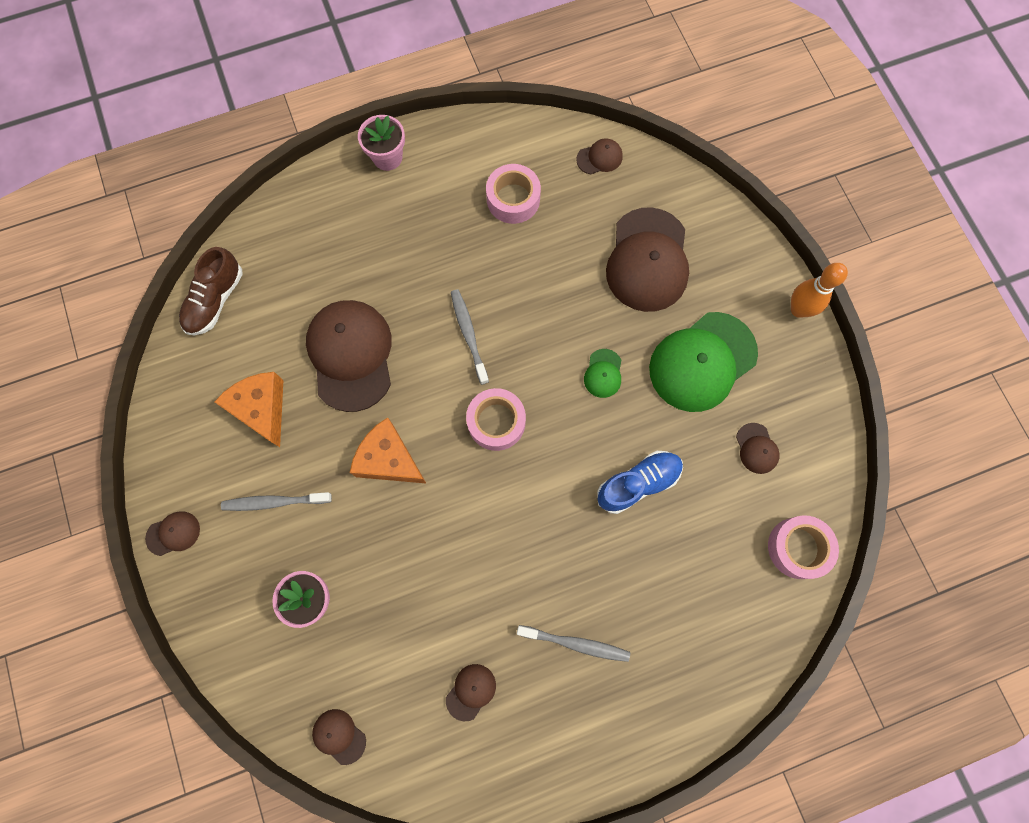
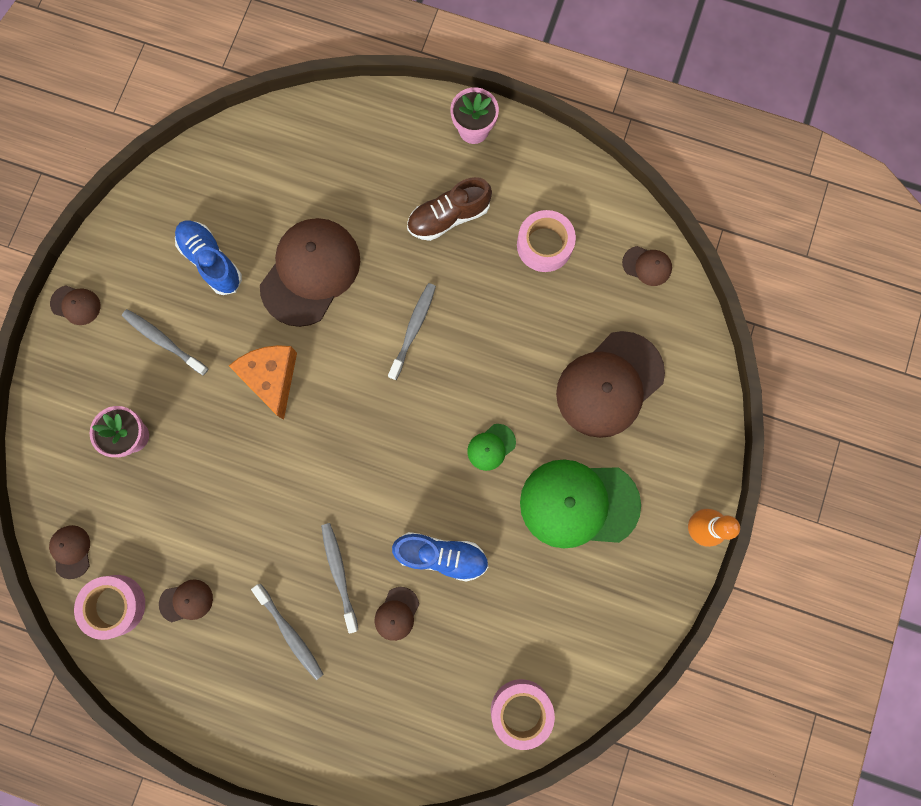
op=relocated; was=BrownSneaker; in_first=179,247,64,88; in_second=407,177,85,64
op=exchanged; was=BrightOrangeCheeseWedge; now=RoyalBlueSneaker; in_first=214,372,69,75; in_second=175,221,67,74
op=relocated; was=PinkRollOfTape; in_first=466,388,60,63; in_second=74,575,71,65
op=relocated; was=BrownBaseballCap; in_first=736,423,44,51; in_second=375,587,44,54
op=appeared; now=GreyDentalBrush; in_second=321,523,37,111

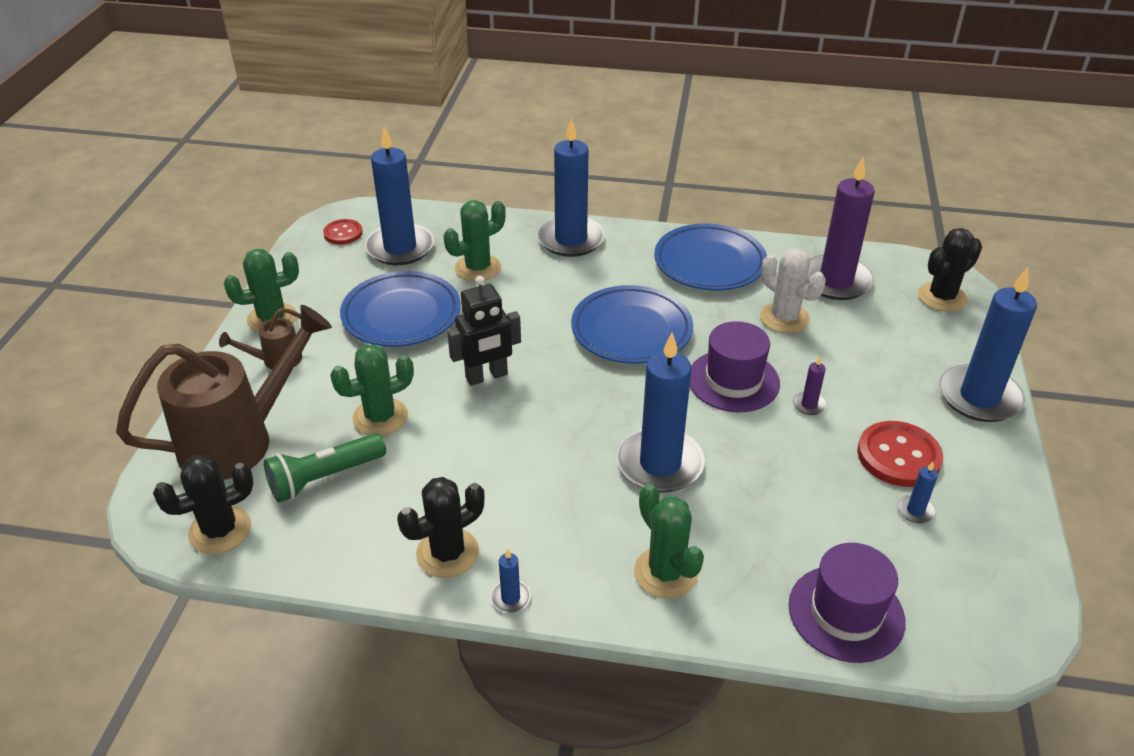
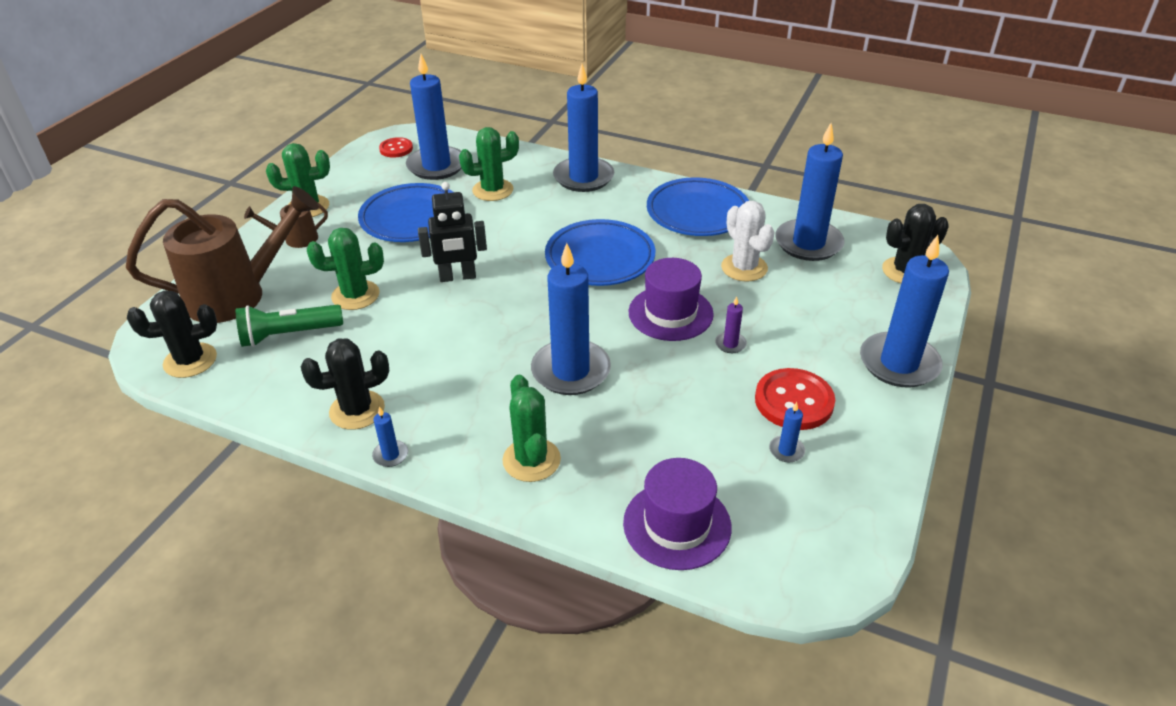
op=colour; was=RoyalPurpleWaxCandle; now=RoyalBlueWaxCandle; in_first=806,158,69,142; in_second=775,123,70,138

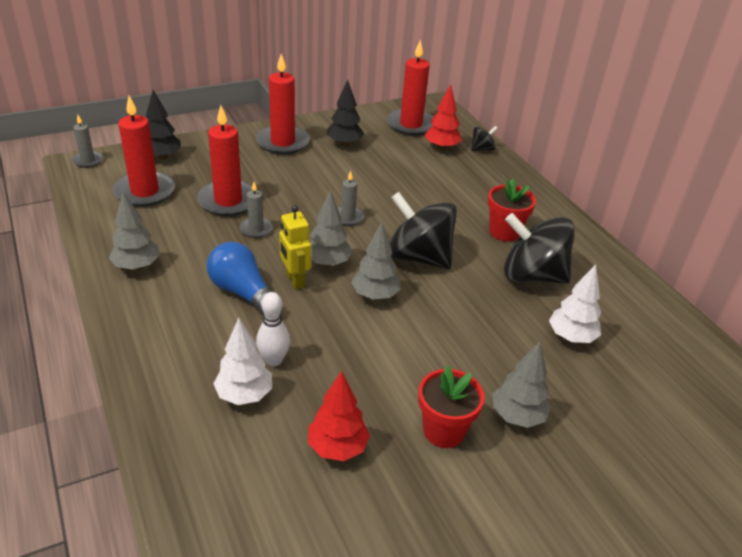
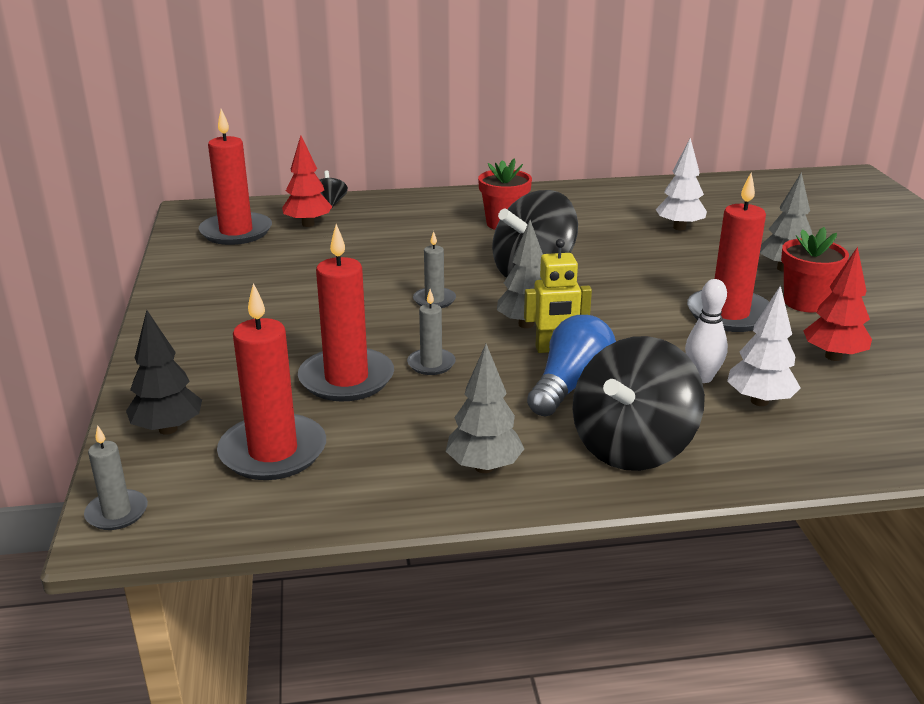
op=spun; was=RoyalBlueLightbulb; in_first=207,242,65,74; in_second=527,315,89,102; clockwise=150
op=relocated; was=ScarletWaxCandle; in_first=256,54,54,101; in_second=687,173,82,159
op=missing; was=EbonyFirTree; in_first=327,79,37,67
op=missing; was=GreyFirTree; in_first=351,222,50,78
op=relocated; was=EbonySpinningTop; in_first=504,213,71,71; in_second=572,336,133,135

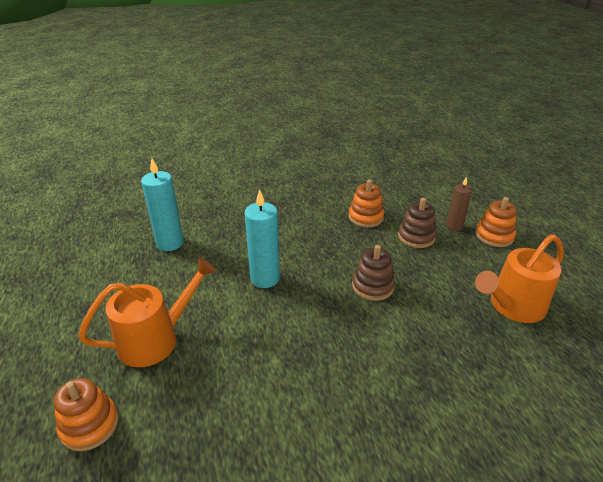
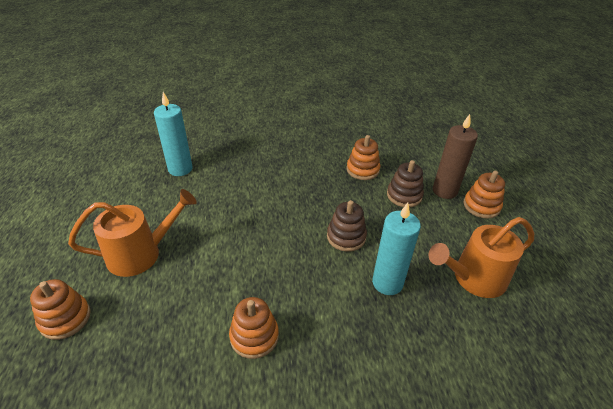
op=relocated; was=AquaWaxCandle; in_first=245,189,35,99; in_second=372,203,49,92
op=size; was=BrownWaxCandle; in_first=446,176,26,55; in_second=433,114,45,85; ratio=1.59
op=appeared; now=BrightOrangeStackingRings; in_second=229,297,50,62

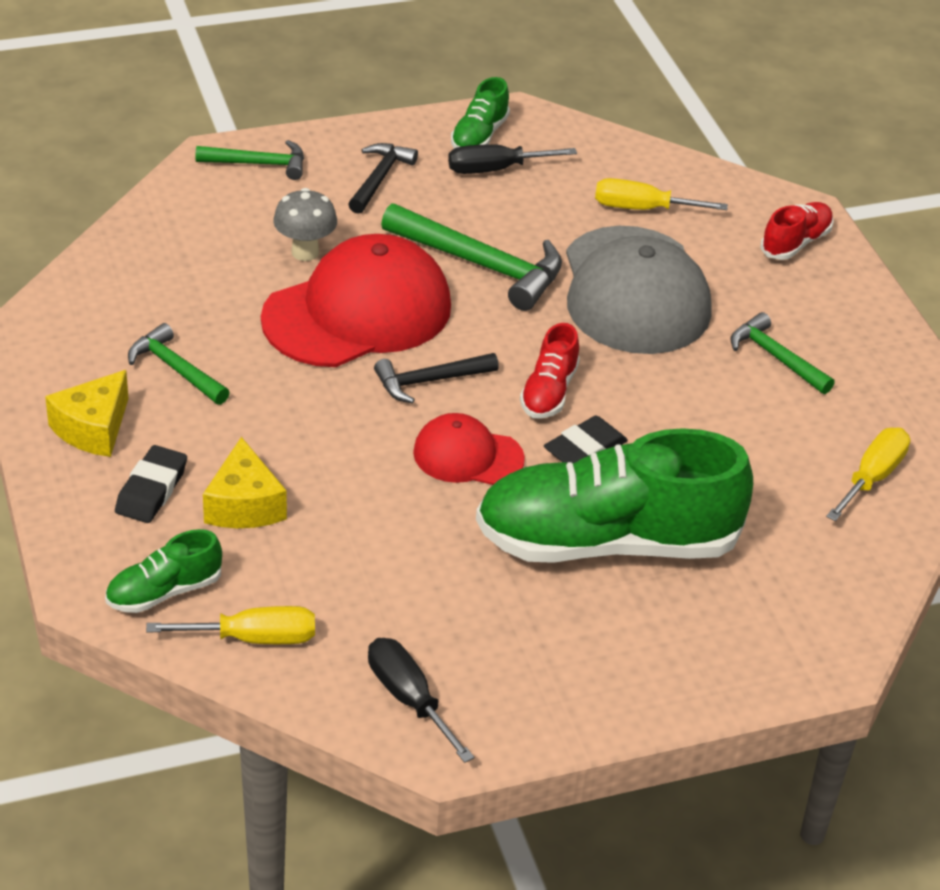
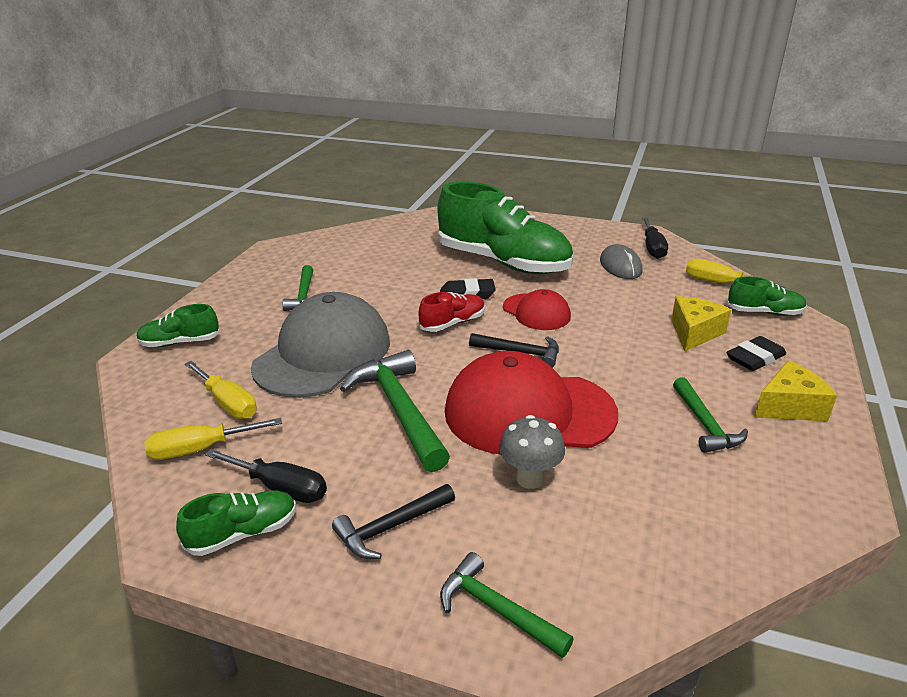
op=colour; was=ScarletSneaker; now=LeafGreenSneaker; in_first=760,202,74,58; in_second=136,304,84,43
op=relocated; was=YellowScrewdriver; in_first=826,427,84,94; in_second=144,418,138,42
op=appeared; now=GreyPcMouse; in_second=600,244,43,35

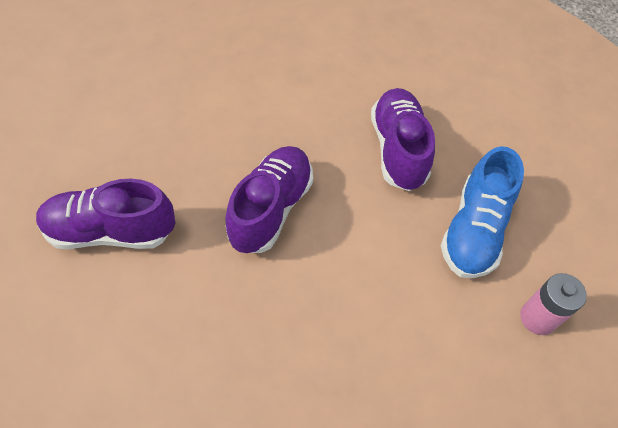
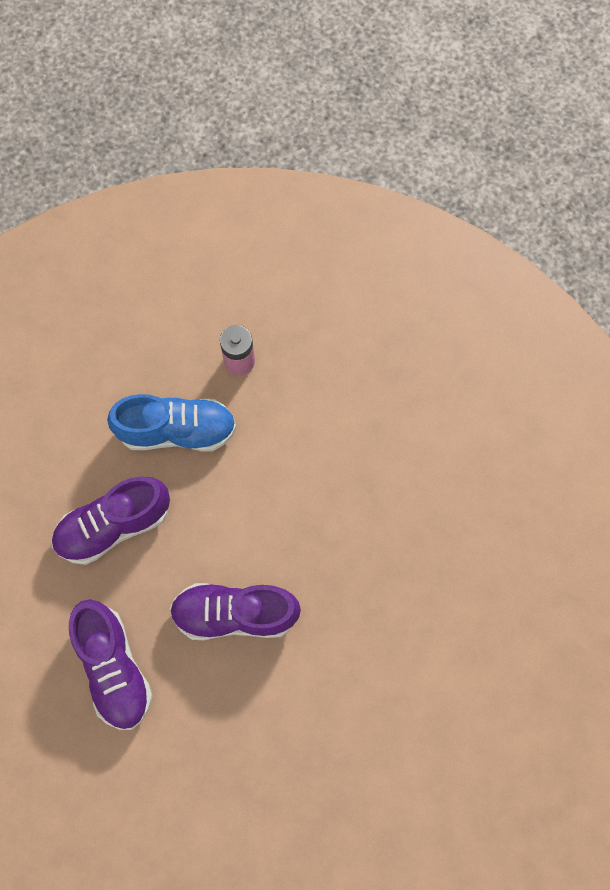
op=relocated; was=RoyalPurpleSneaker; in_first=36,179,140,70; in_second=69,599,84,131

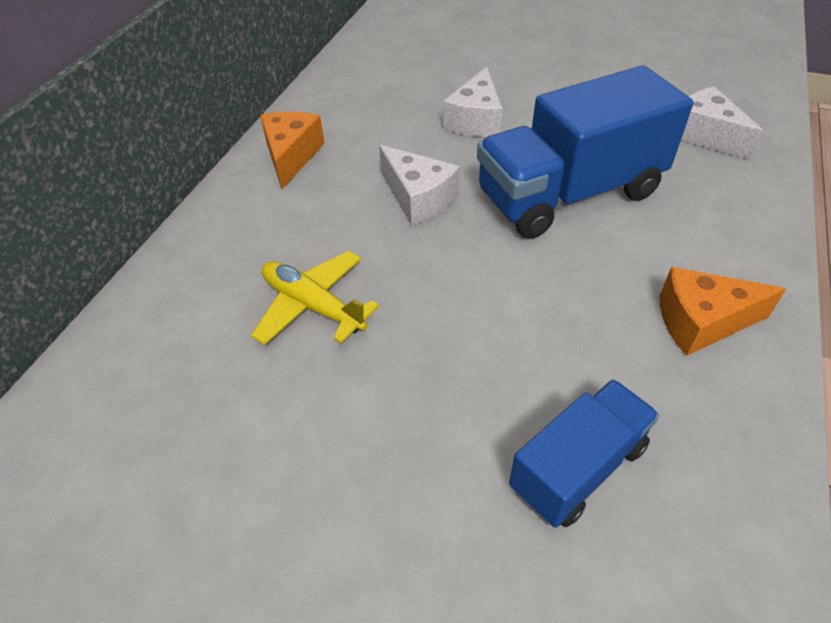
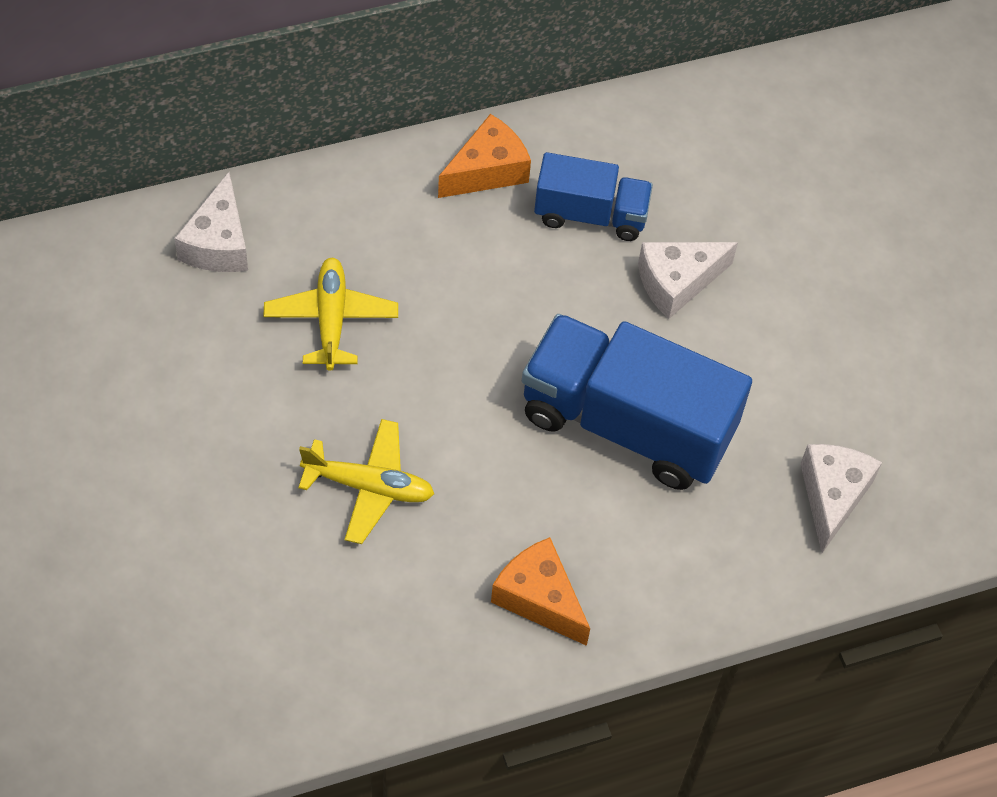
op=relocated; was=SnowWhiteCheeseWedge; in_first=379,145,81,80; in_second=174,172,74,100
op=relocated; was=RoyalBlueLorry; in_first=509,379,151,149; in_second=534,152,119,89
op=appeared; now=YellowPlane; in_second=298,419,136,125

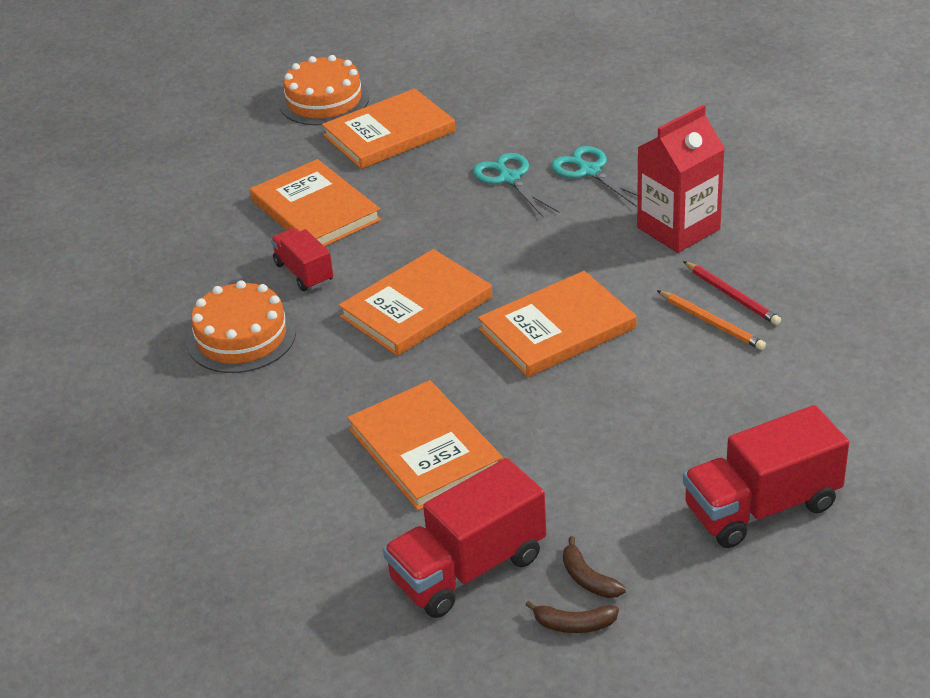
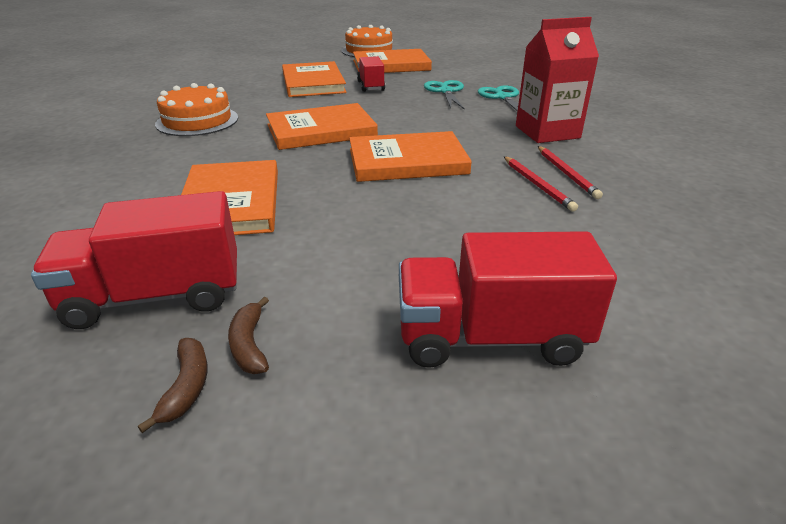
op=relocated; was=ScarletLorry; in_first=271,228,62,63; in_second=357,56,28,36
op=spun; was=BrownBananaFruit; in_first=526,601,93,32; in_second=138,338,70,95; clockwise=-120
op=colour; was=BrightOrangePencil; now=ScarletPencil; in_first=657,290,109,60; in_second=504,156,74,56

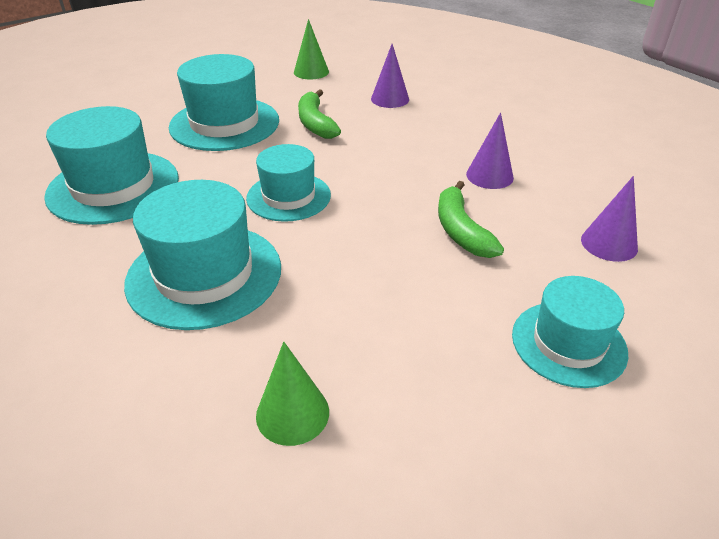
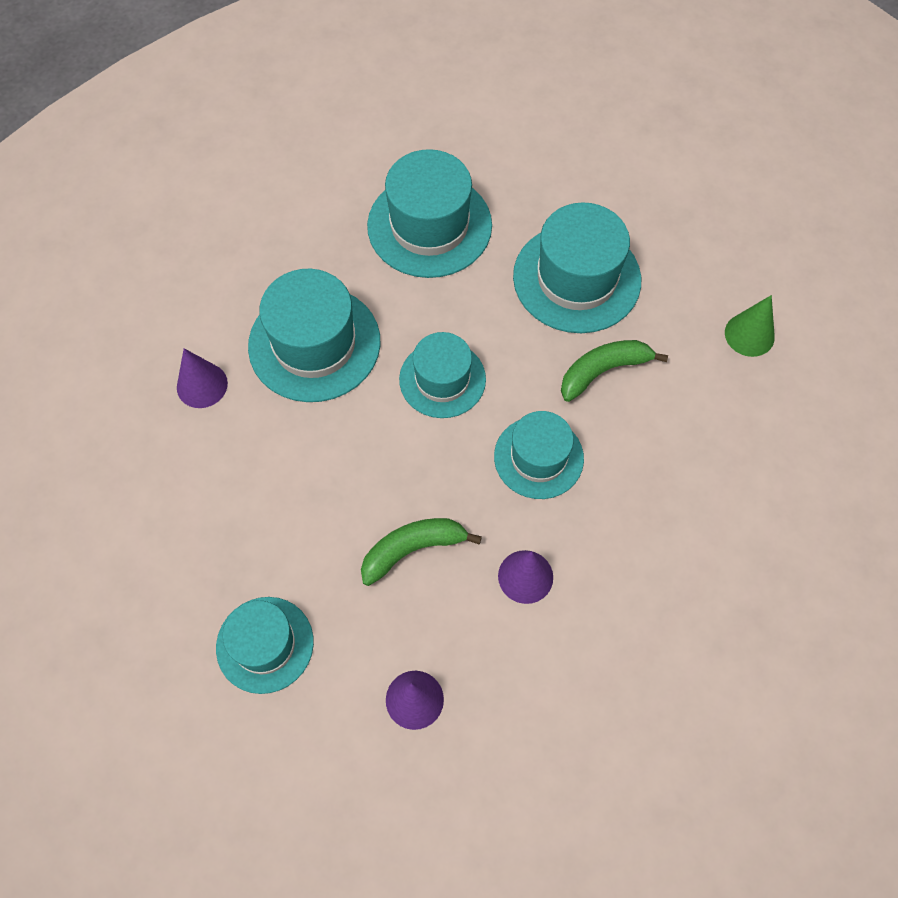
op=missing; was=LeafGreenConeShape; in_first=256,342,73,104
op=relocated; was=RoyalPurpleConeShape; in_first=371,44,38,64; in_second=177,348,51,60
op=appeared; now=AquaTopHat; in_second=494,411,90,88

